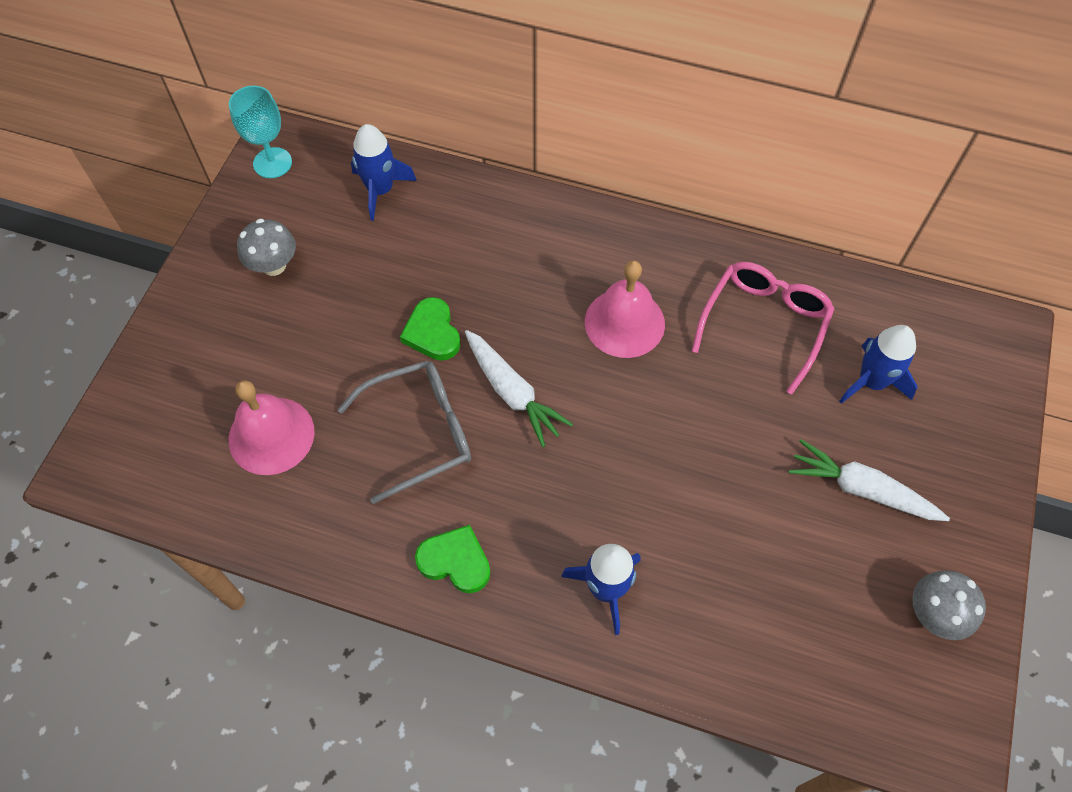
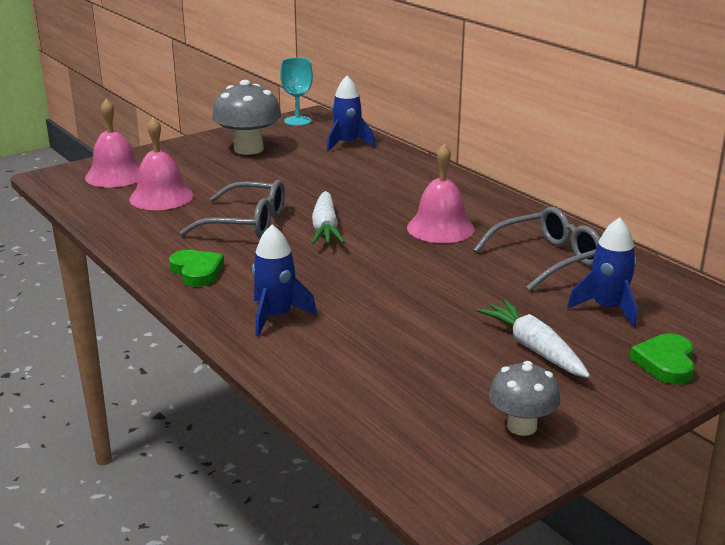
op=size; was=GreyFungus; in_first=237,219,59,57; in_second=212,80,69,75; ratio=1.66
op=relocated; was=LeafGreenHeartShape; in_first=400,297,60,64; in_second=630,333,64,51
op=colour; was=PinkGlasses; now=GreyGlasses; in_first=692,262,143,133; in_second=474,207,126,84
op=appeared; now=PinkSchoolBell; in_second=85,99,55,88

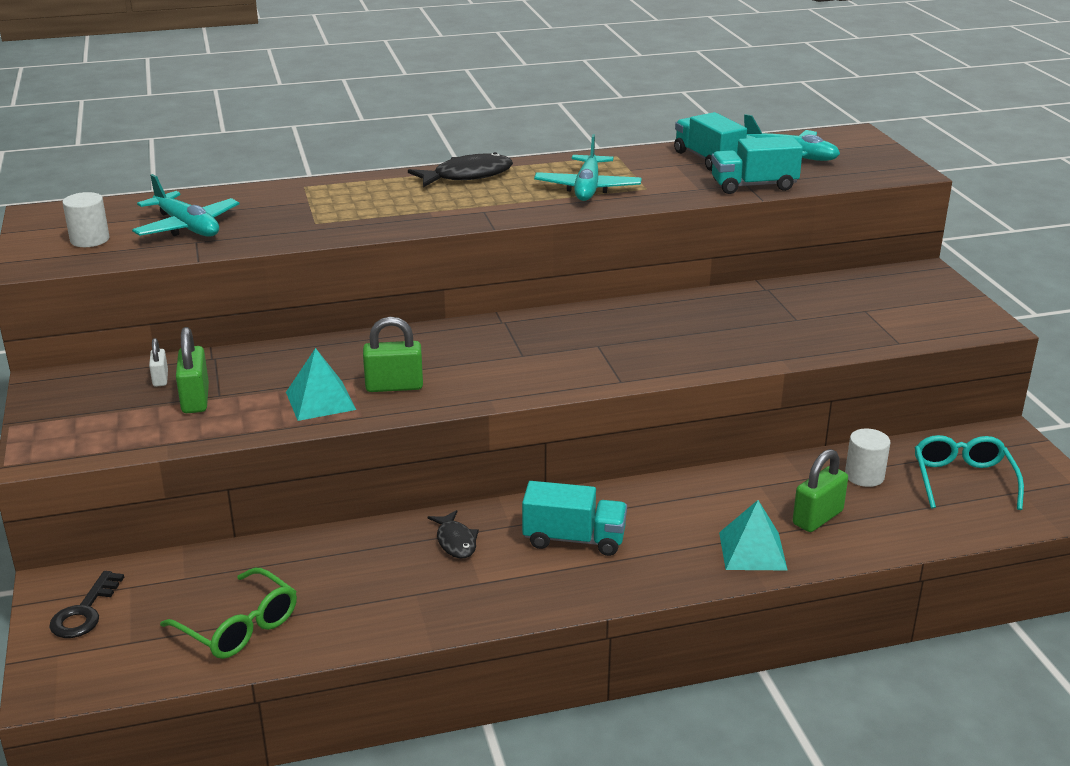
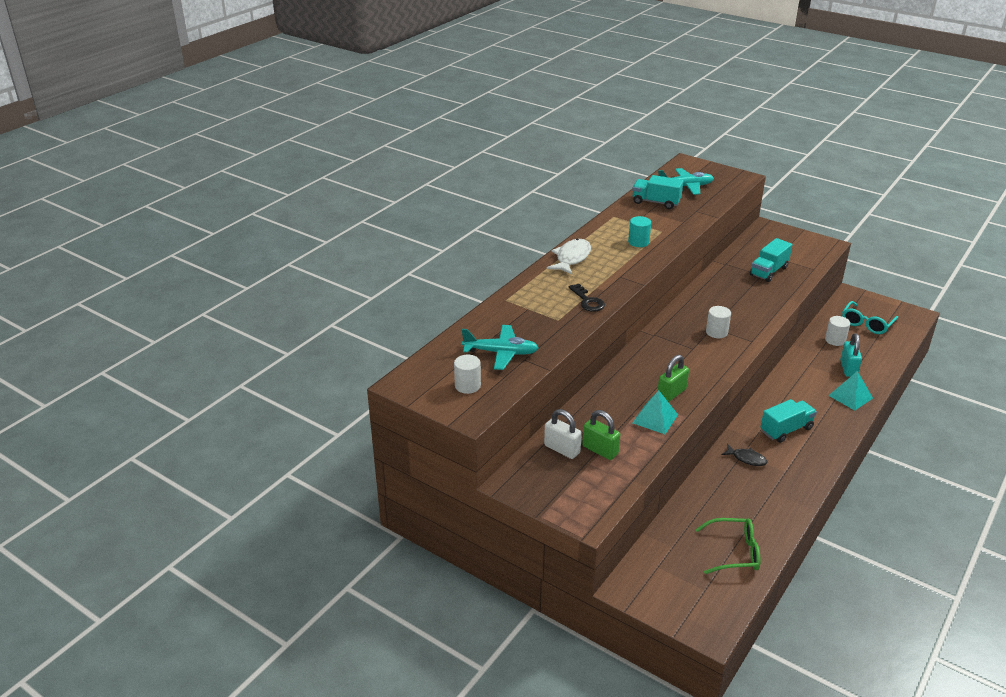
op=relocated; was=EbonyKey; in_first=49,571,75,67; in_second=569,284,36,28
op=size; was=SnowWhiteLock; in_first=149,338,19,49; in_second=544,409,38,50; ratio=1.72
op=colour; was=EbonyFishFigure; now=SnowWhiteFishFigure; in_first=408,152,105,36; in_second=547,238,44,37
op=exchanged; was=AquaPlane; now=AquaCylinder; in_first=534,134,108,67; in_second=628,216,23,31
op=relocated; was=AquaLorry; in_first=711,136,92,58; in_second=750,238,42,44
op=colour; was=LeafGreenLock; now=AquaLock; in_first=793,449,55,83; in_second=840,333,22,44
op=spun; was=AquaGlasses; in_first=914,435,110,75; in_second=842,301,56,33; clockwise=-105
op=appeared; now=SnowWhiteCylinder; in_second=706,306,25,32

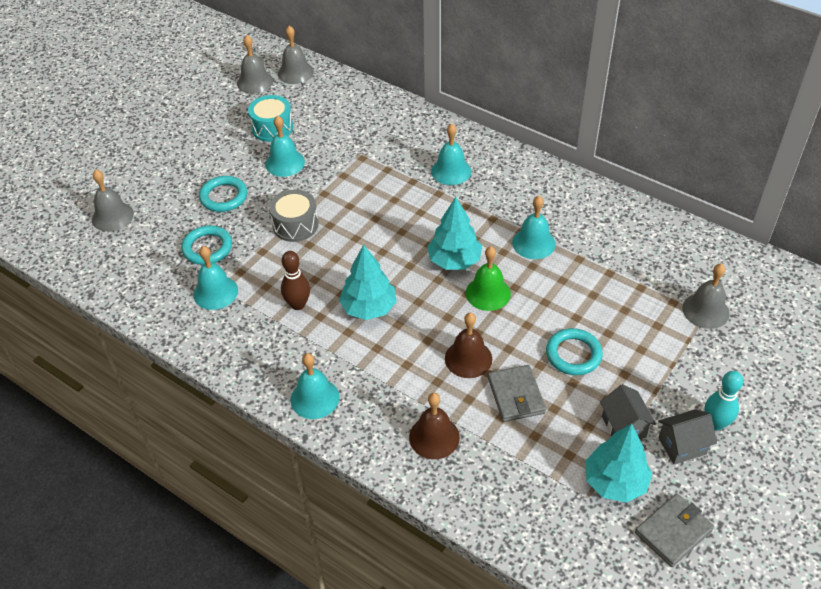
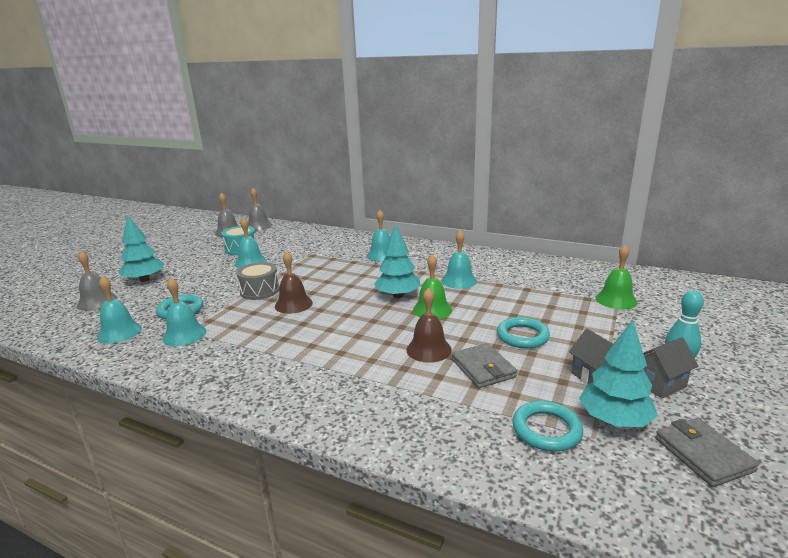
op=relocated; was=AquaRing; in_first=199,176,48,36; in_second=512,401,71,51
op=missing; was=BrownSkittle; in_first=281,251,29,59
op=relocated; was=AquaSchoolBell; in_first=291,353,48,66; in_second=97,276,45,68
op=relocated; was=AquaFirTree; in_first=339,245,58,75; in_second=119,216,45,66
op=relocated; was=BrownSchoolBell; in_first=409,393,51,66; in_second=275,251,38,63
op=spun; was=GreyCardWallet; in_first=635,493,79,74; in_second=655,418,104,69; clockwise=-60
op=colour; was=GreySchoolBell; now=LeafGreenSchoolBell; in_first=682,263,48,66; in_second=595,245,43,64

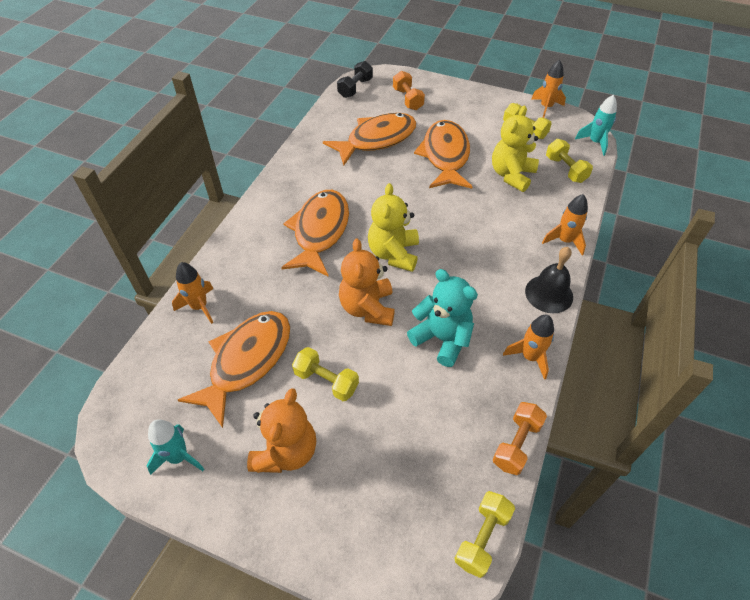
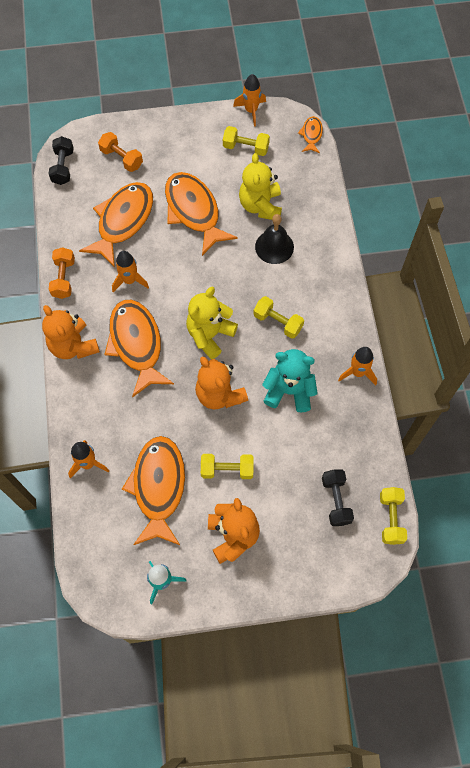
op=spun; was=YellowStuffedBear; in_first=368,183,51,89; in_second=186,287,52,72; clockwise=60
op=relocated; was=BrightOrangeFreeWeight; in_first=493,402,54,73; in_second=49,247,26,52
op=relocated; was=EbonySchoolBell; in_first=525,247,48,66; in_second=255,214,39,50
op=relocated; was=BrightOrangeToyRocket; in_first=542,194,46,62; in_second=112,251,37,41
op=relocated; was=YellowFreeWeight; in_first=546,139,47,44; in_second=253,296,51,43
op=exchanged; was=AquaToyRocket; now=BrightOrangeFishFigure; in_first=575,95,42,61; in_second=298,116,25,37
op=appeared; now=BrightOrangeStuffedBear; in_second=42,305,58,54
op=appeared; now=EbonyFreeWeight; in_second=322,469,32,57

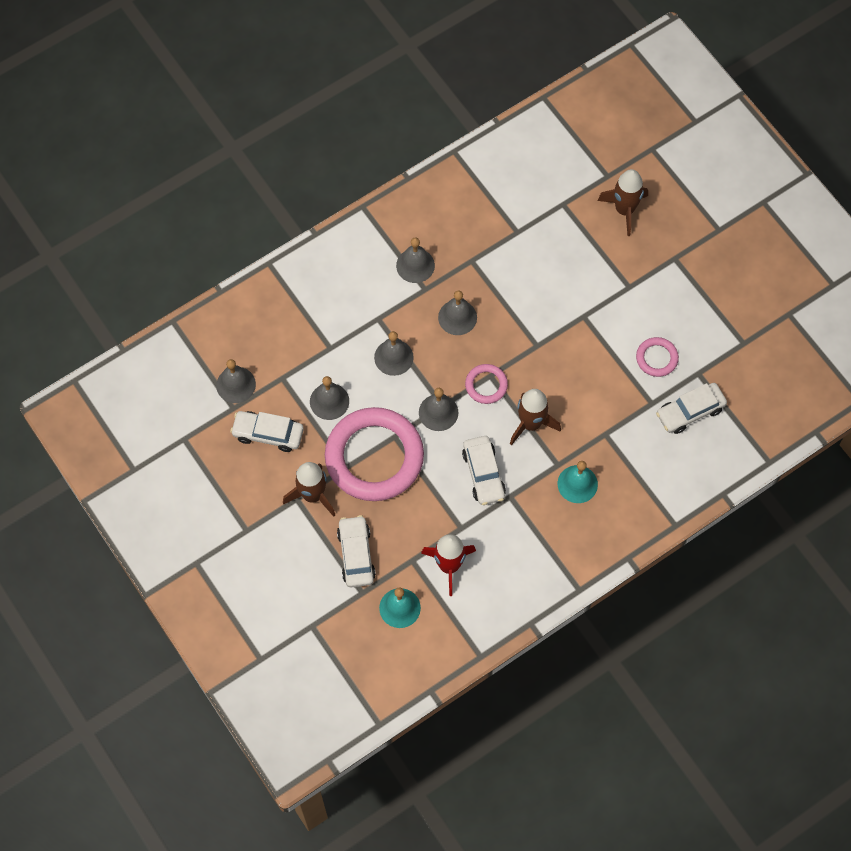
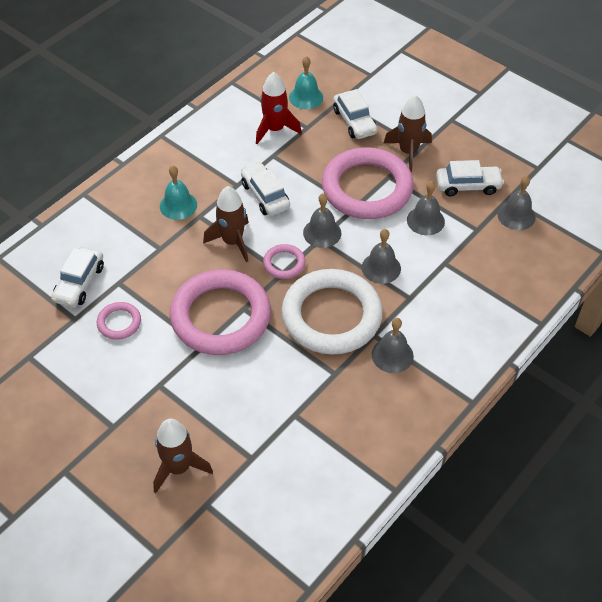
op=exchanged; was=GreySchoolBell; now=SnowWhiteRing; in_first=438,290,39,45; in_second=281,269,102,86
op=spun; was=SnowWhiteToyCar; in_first=656,383,71,51; in_second=51,247,53,60; clockwise=150
op=appeared; now=PinkRing; in_second=170,269,101,86

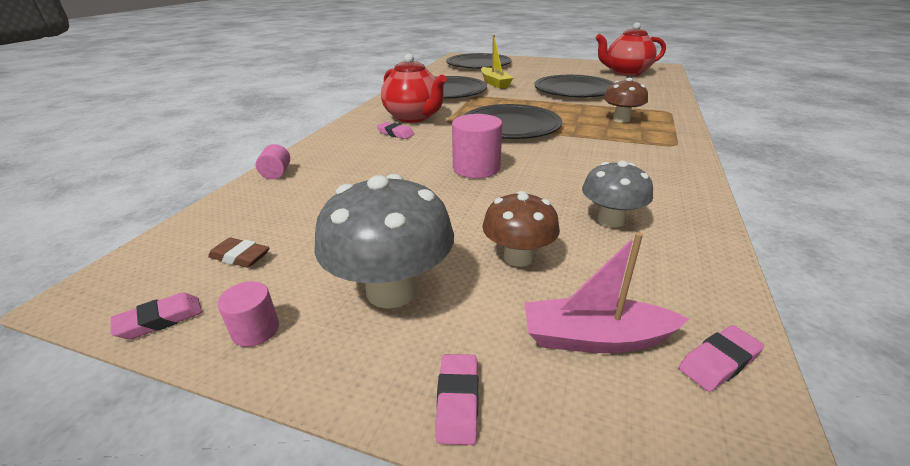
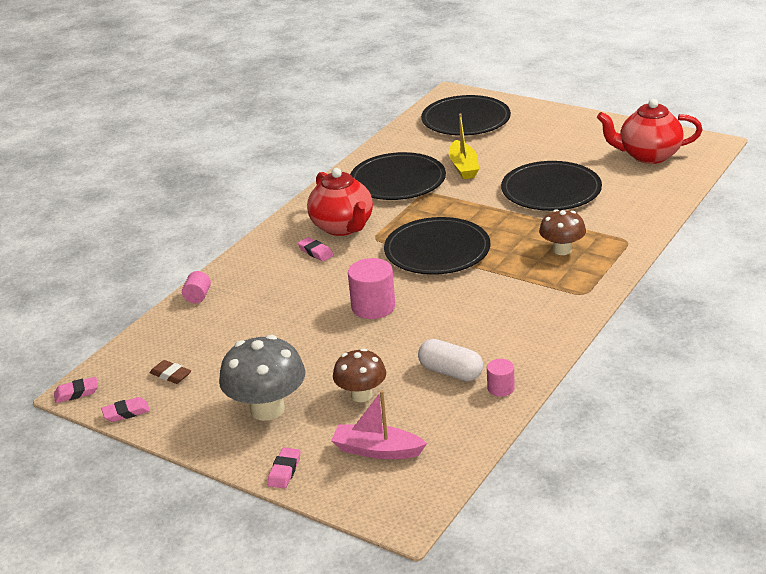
op=relocated; was=PinkCylinder; in_first=217,281,62,66; in_second=487,359,28,38
op=exchanged; was=GreyFungus; now=SnowWhiteCapsule; in_first=582,161,71,67; in_second=418,339,65,42
op=relocated; was=PinkEraser; in_first=679,325,85,67; in_second=54,377,44,26

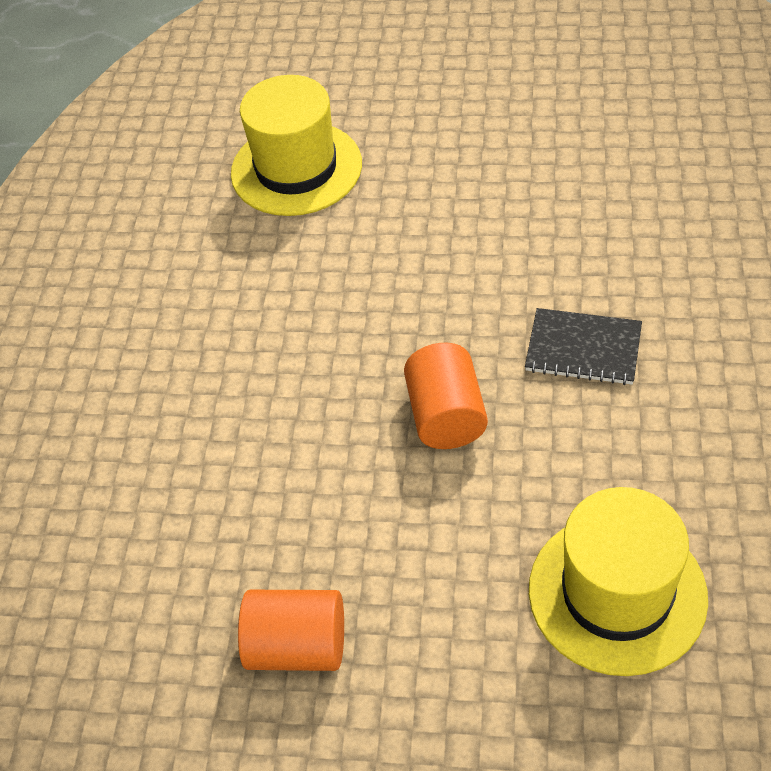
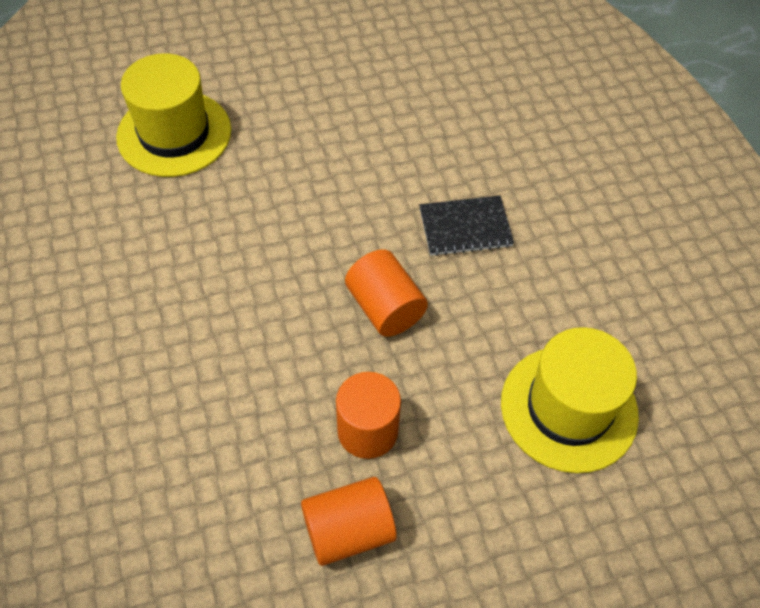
op=appeared; now=BrightOrangeCylinder; in_second=336,372,65,87

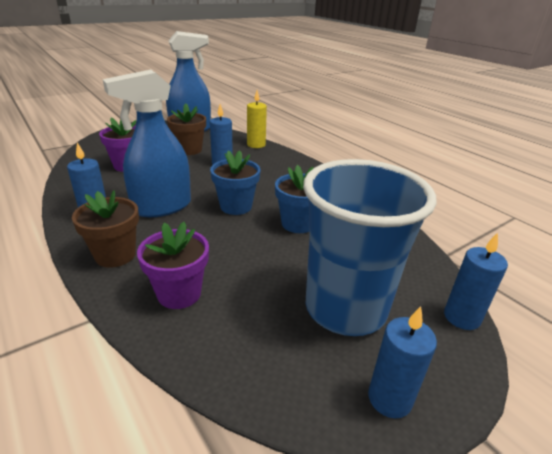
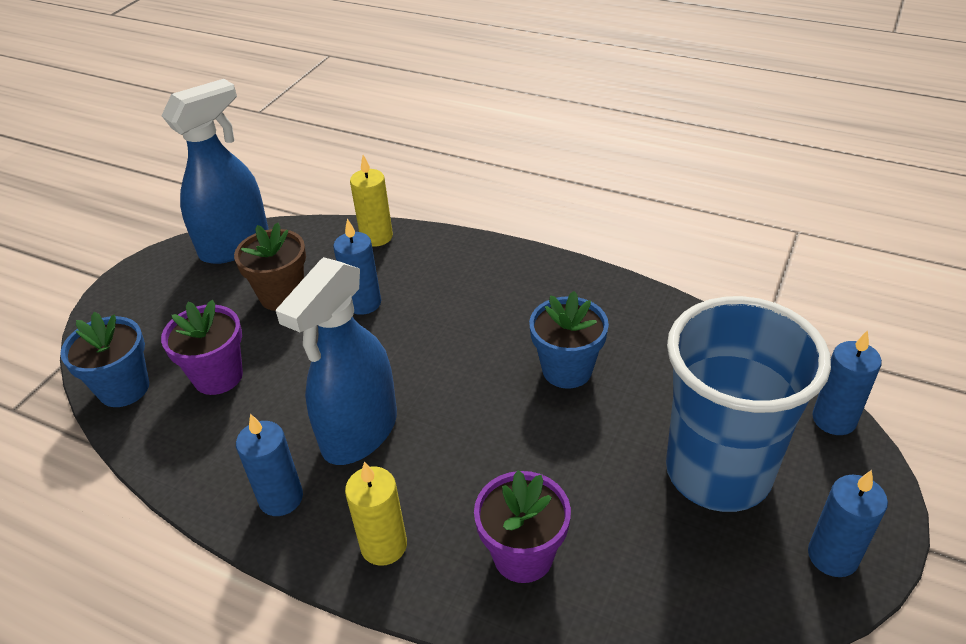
op=exchanged; was=BrownPottedPlant; now=YellowWaxCandle; in_first=72,190,67,78; in_second=345,462,62,104
op=relocated; was=RoyalBluePottedPlant; in_first=210,150,51,65; in_second=60,312,89,95

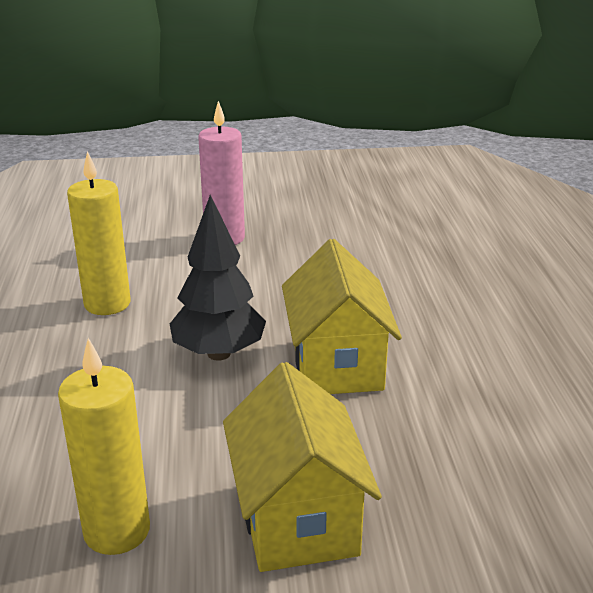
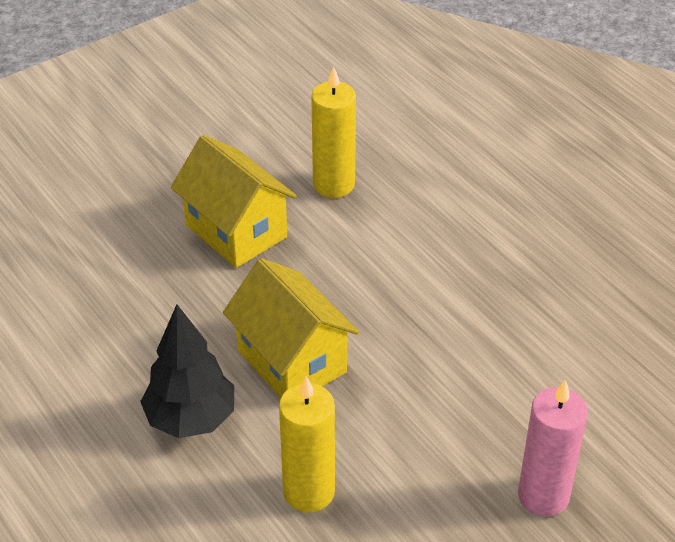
op=relocated; was=YellowWaxCandle; in_first=67,151,64,164; in_second=279,376,56,137
op=relocated; was=EbonyFirTree; in_first=170,195,96,166; in_second=140,304,94,134

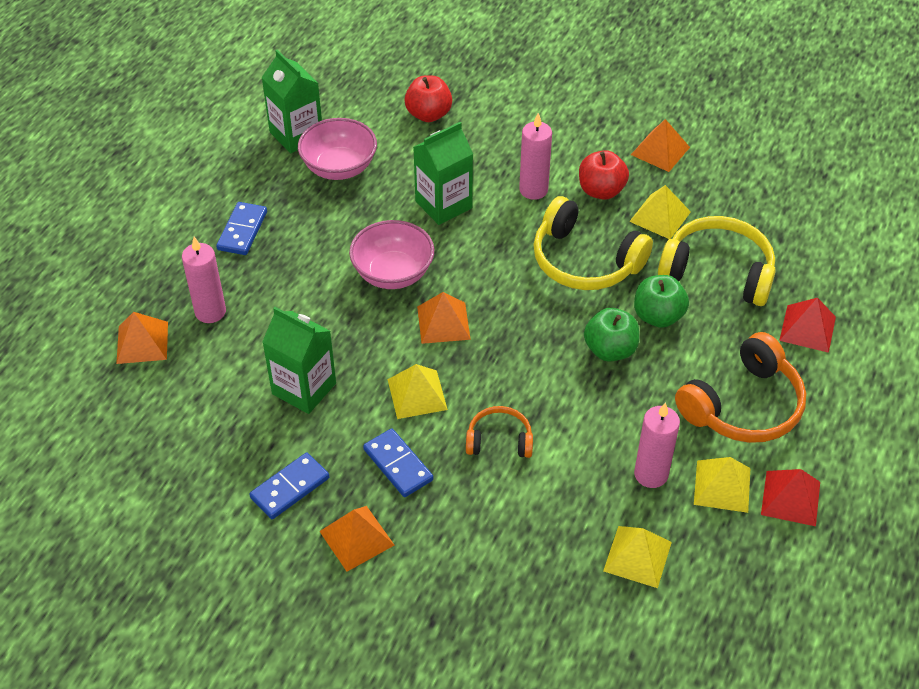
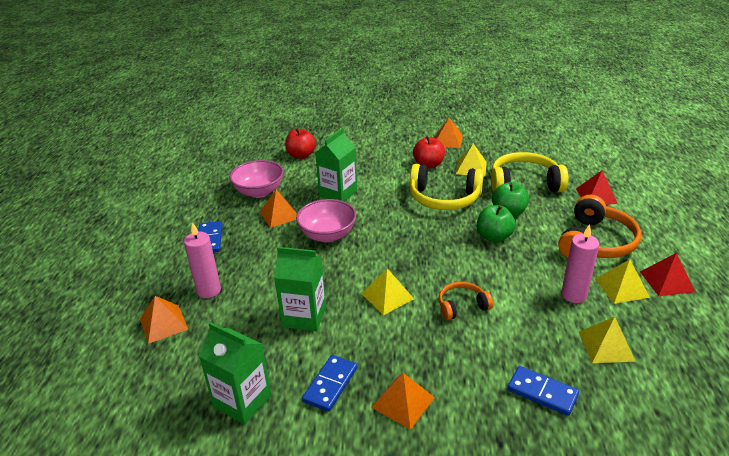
op=relocated; was=LeafGreenCarton; in_first=261,50,61,103; in_second=199,322,73,103
op=relocated; was=RoyalBlueDominoPiece; in_first=363,428,70,69; in_second=507,366,72,50
op=relocated; was=BrightOrangePyramidShape; in_first=417,292,54,52; in_second=260,190,37,38
op=missing; was=PinkWaxCandle; in_first=519,113,33,87

